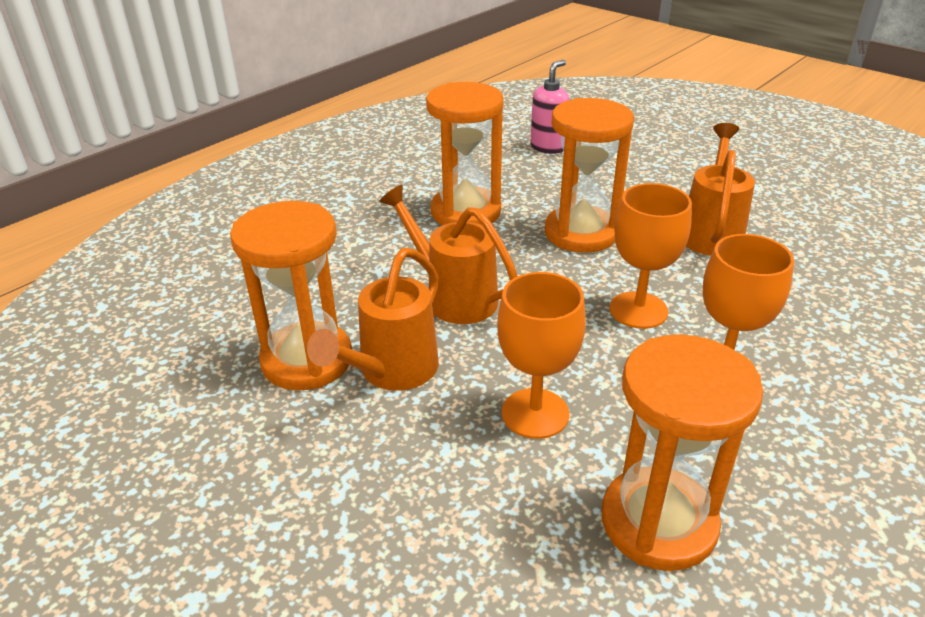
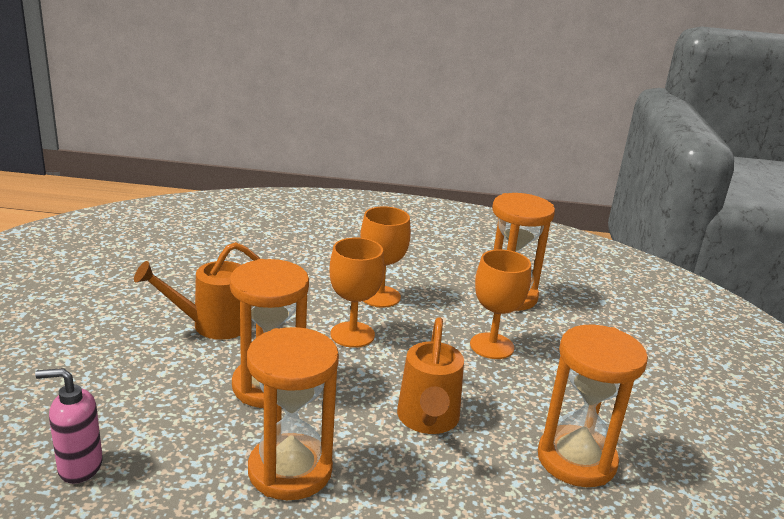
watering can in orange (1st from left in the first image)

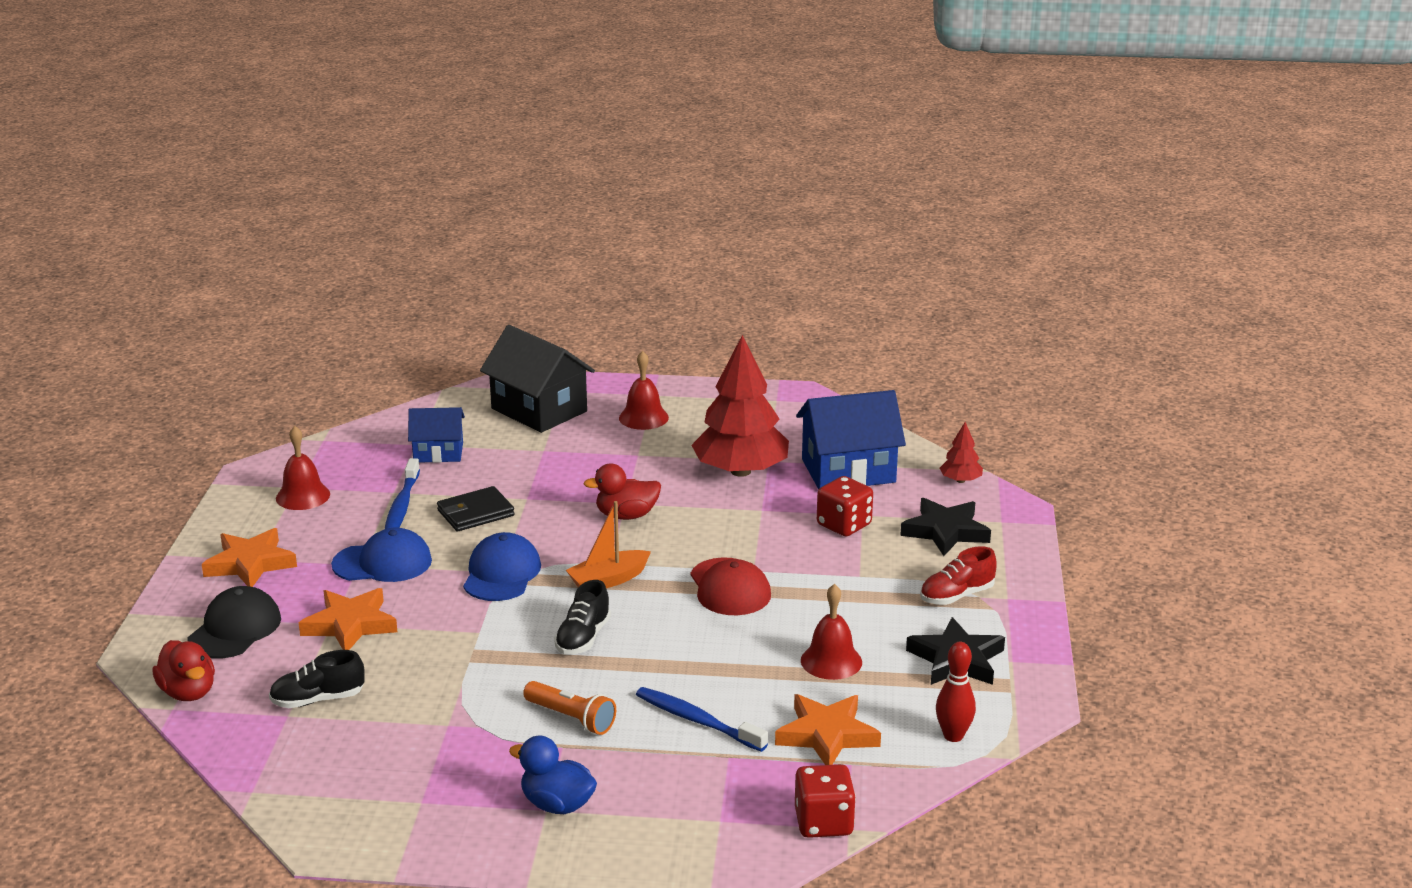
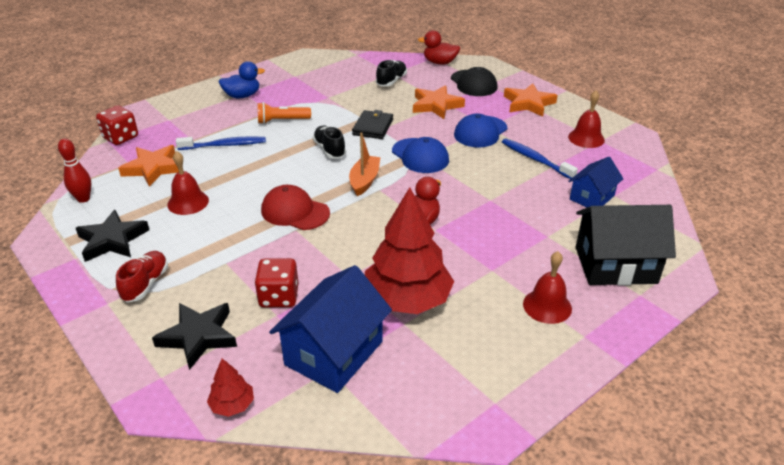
wallet in black

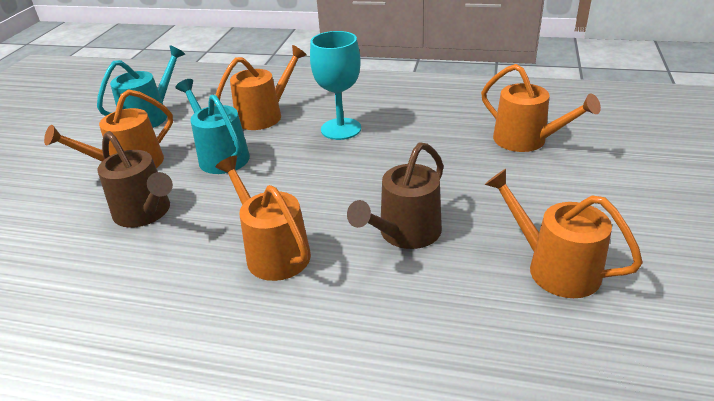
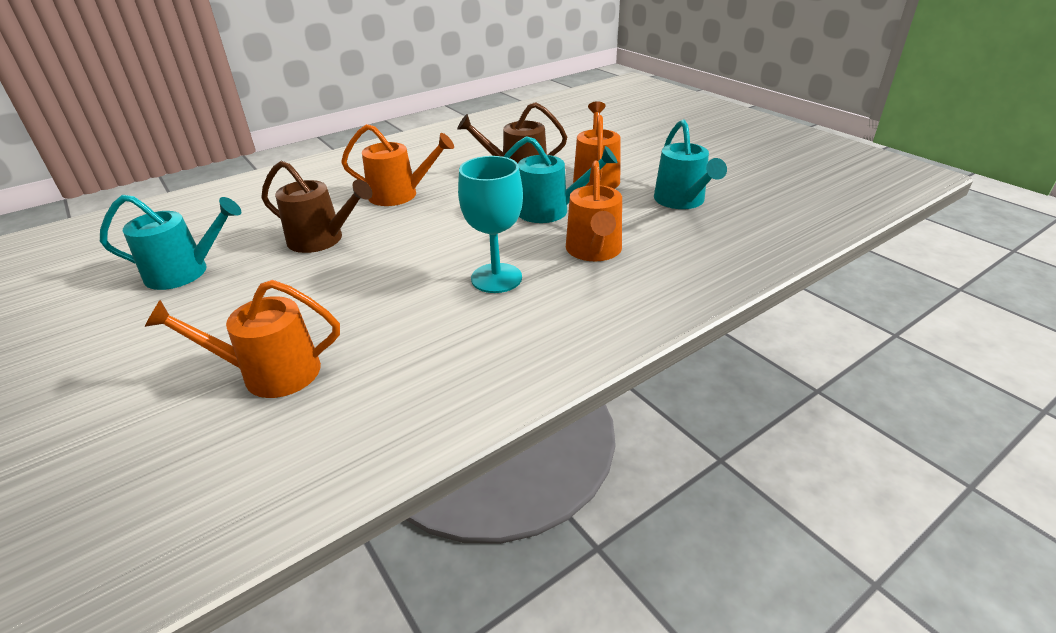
watering can in brown (1st from left)
watering can in turquoise (1st from left)

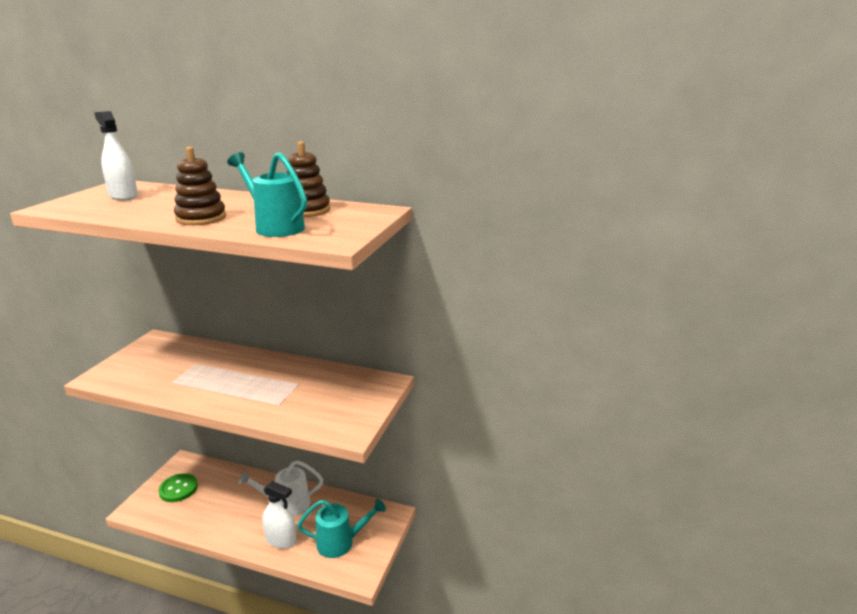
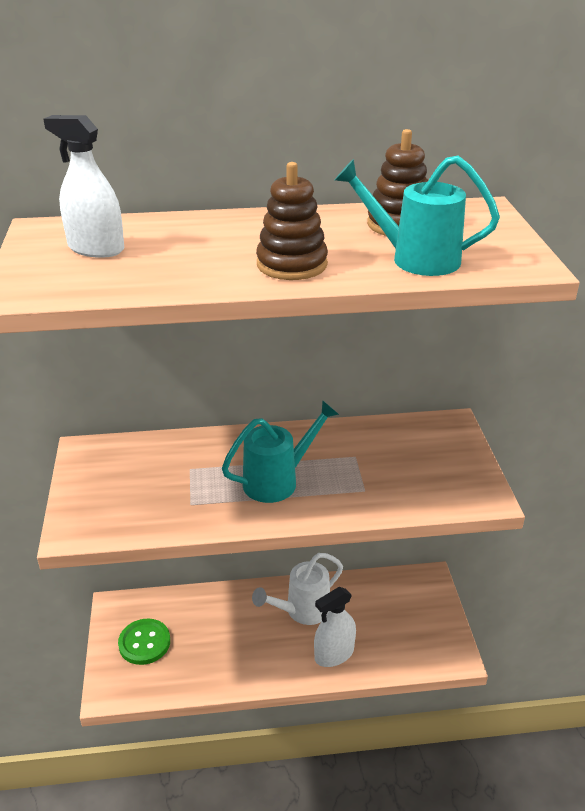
spray bottle in white (2nd from left)
watering can in turquoise (1st from left)

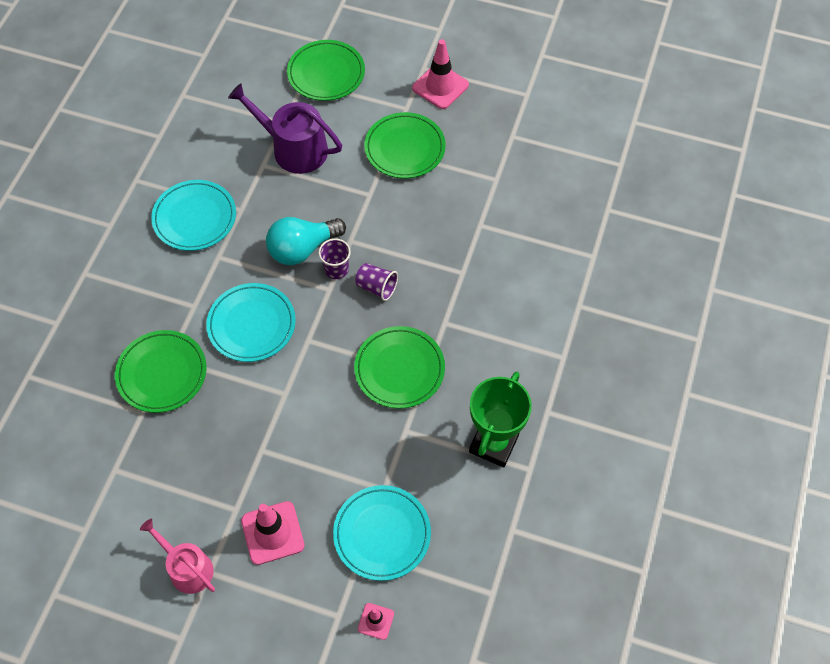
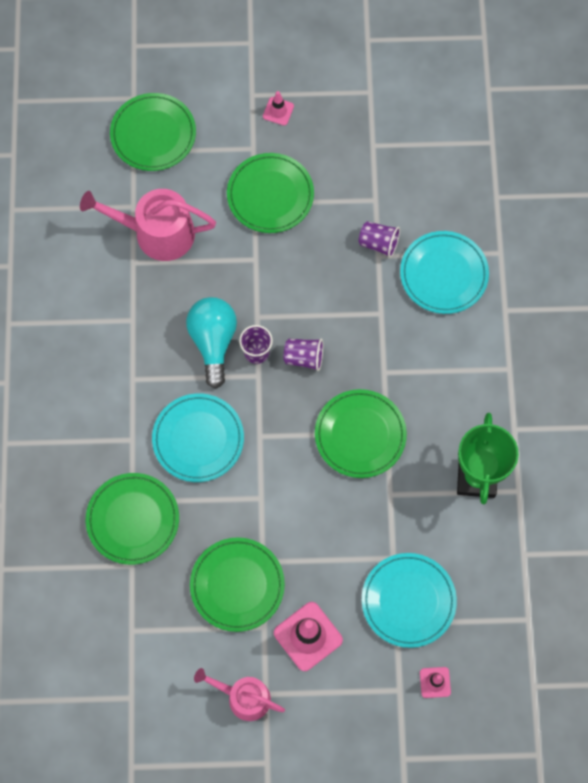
plate in turquoise (3rd from left)
watering can in pink (1st from left)
light bulb in turquoise
traffic cone in pink (1st from left)
plate in green (3rd from left)
cup in purple (3rd from left)

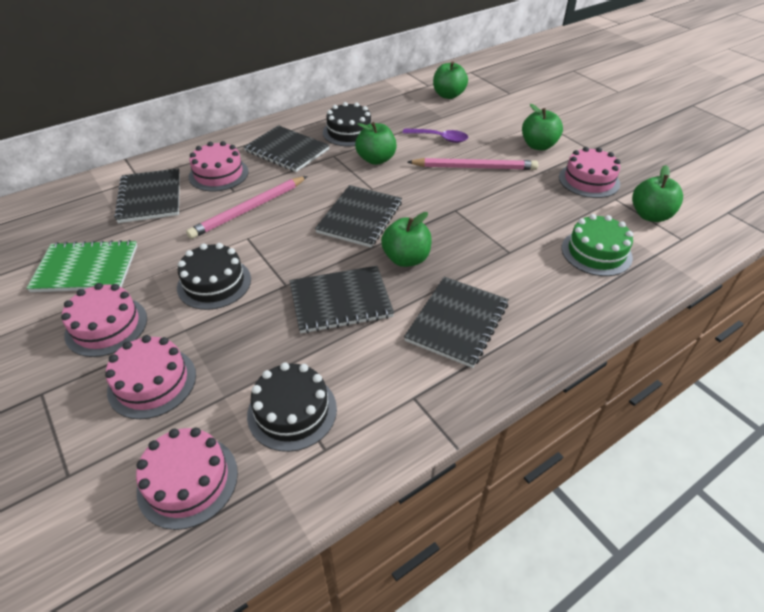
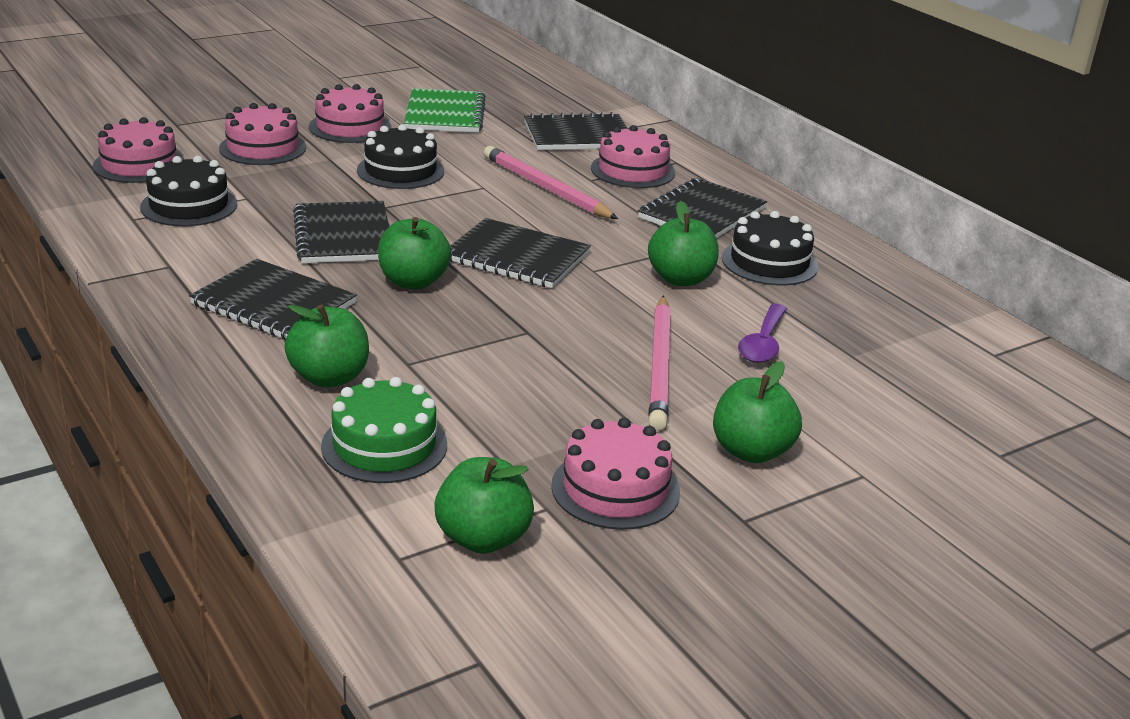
apple in green (1st from left)

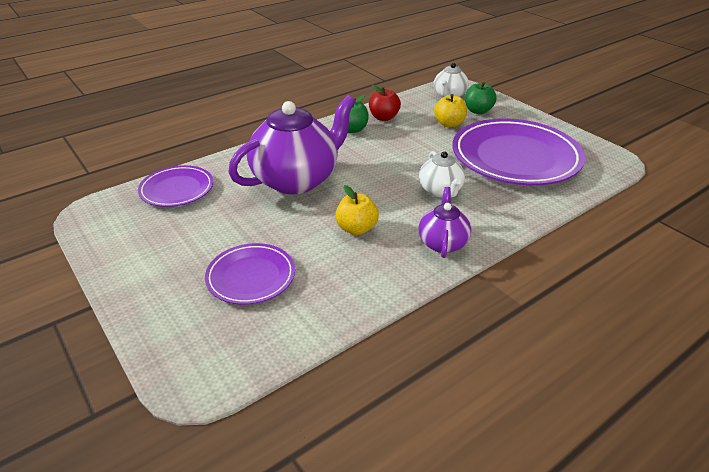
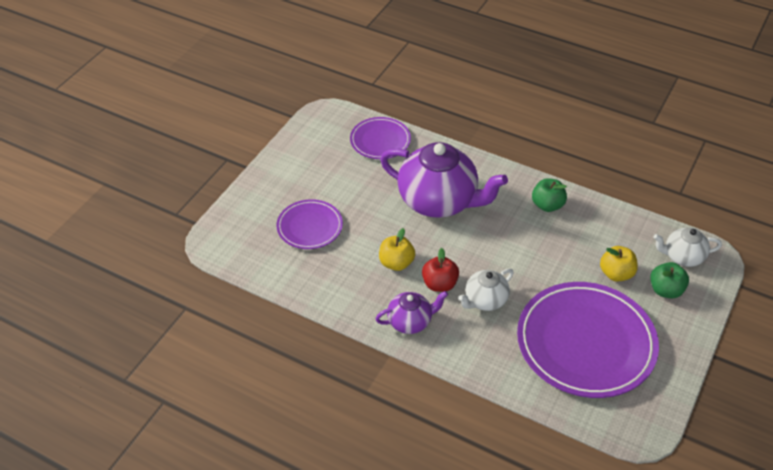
apple in red

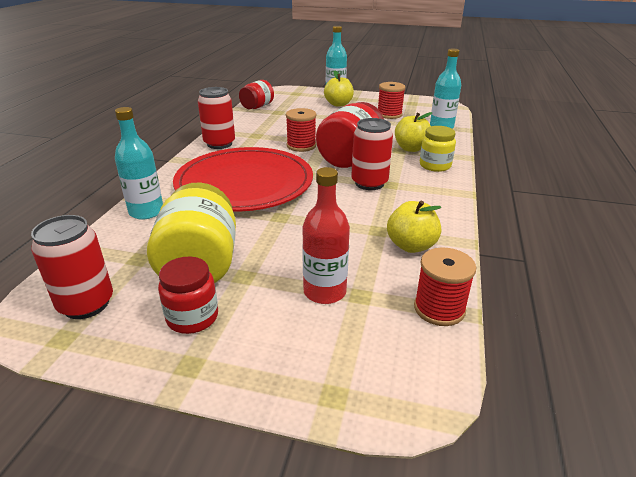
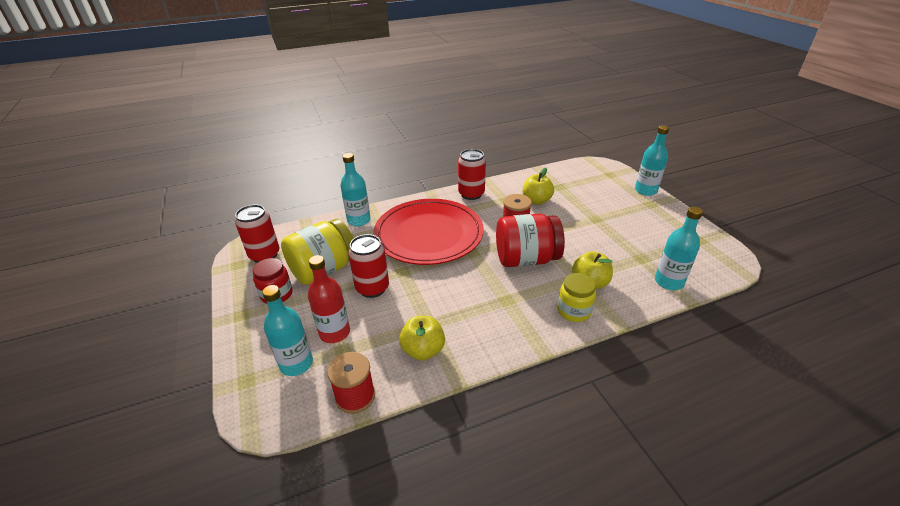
jar in red (2nd from left in the first image)
apple in yellow (2nd from left)
can in red (2nd from left)
spool in red (2nd from left in the first image)
bottle in turquoise (1st from left)

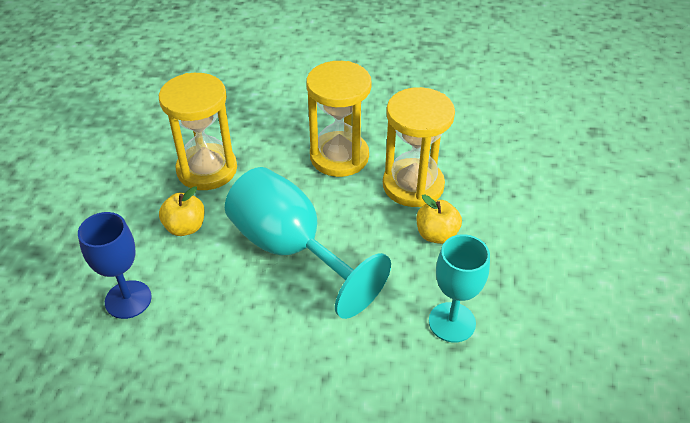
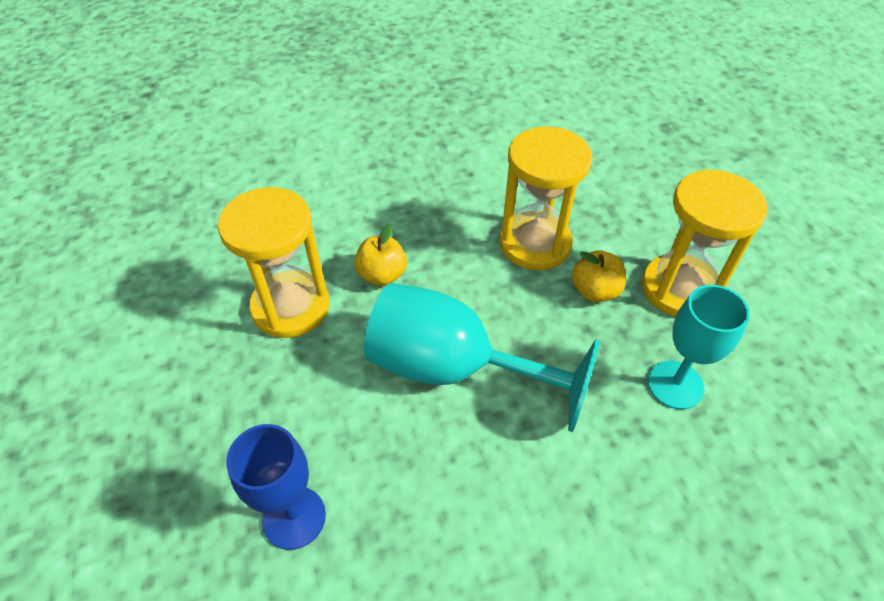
apple in yellow (1st from left)
hourglass in yellow (3rd from left)

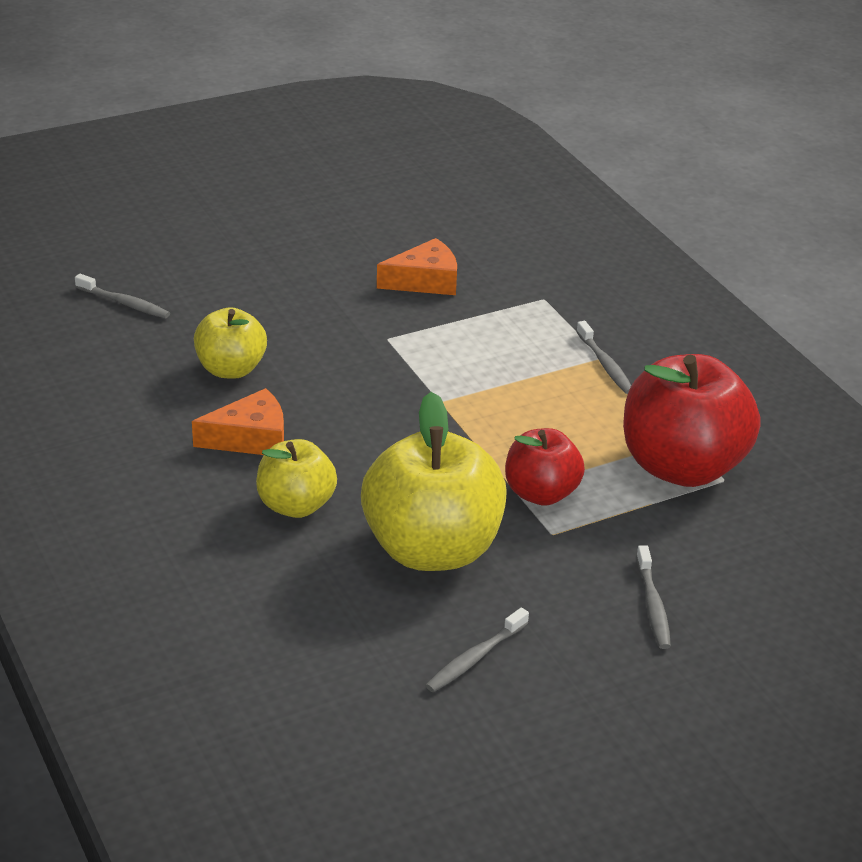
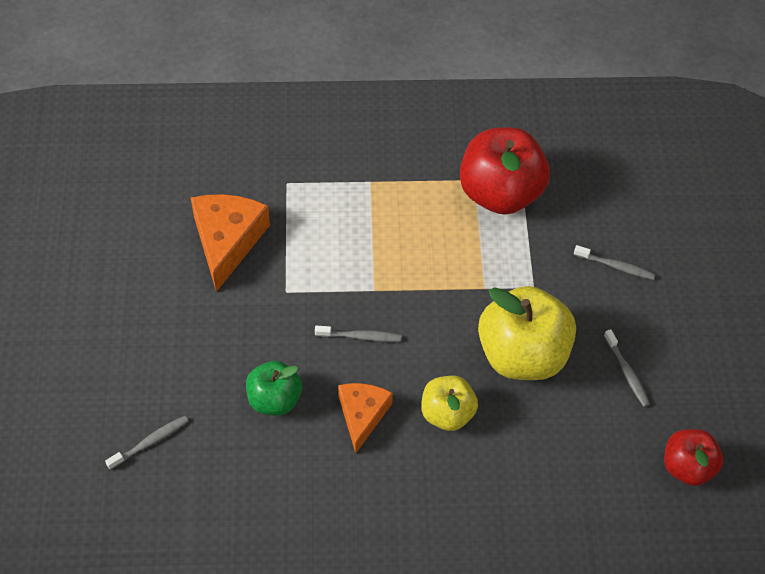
apple in green
cheese in orange (1st from left)
apple in red (2nd from left)
toothbrush in grey (2nd from left)

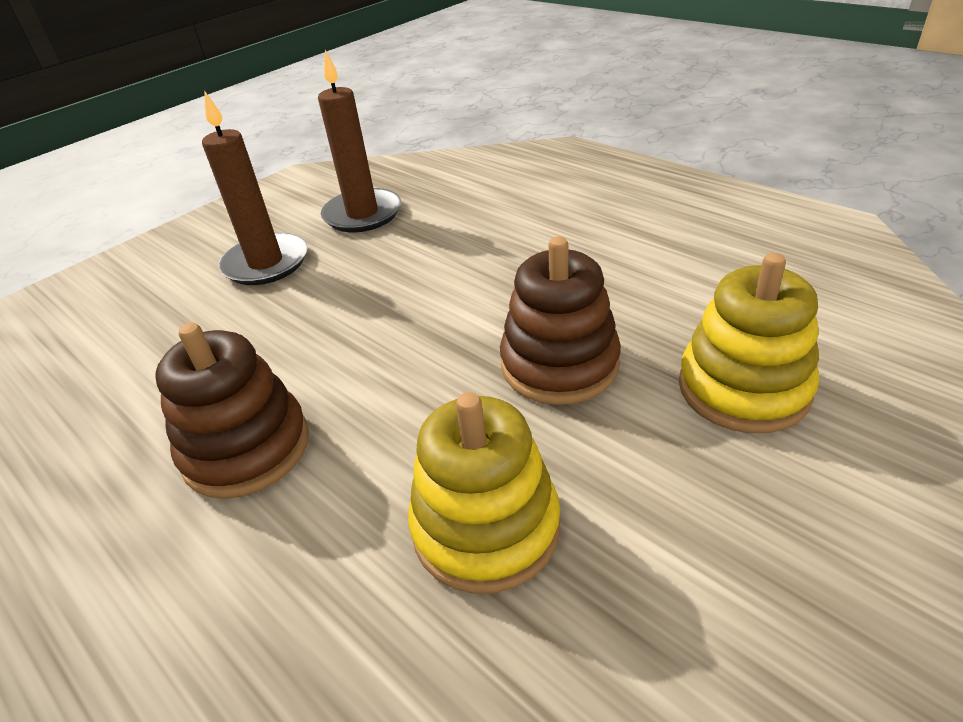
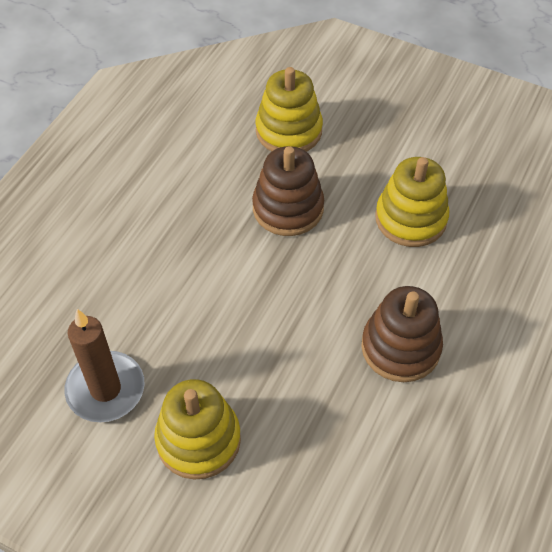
stacking toy in yellow (1st from left)

